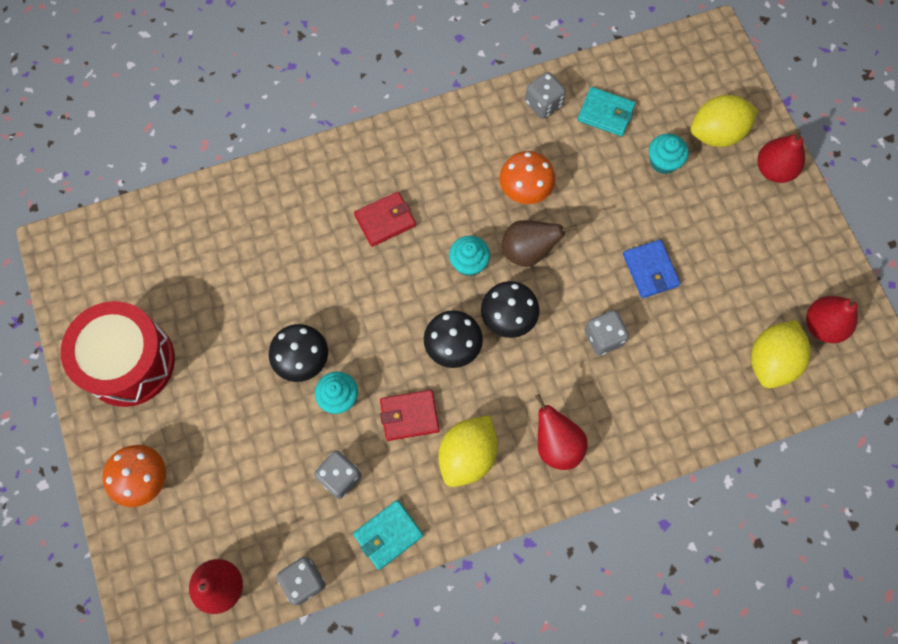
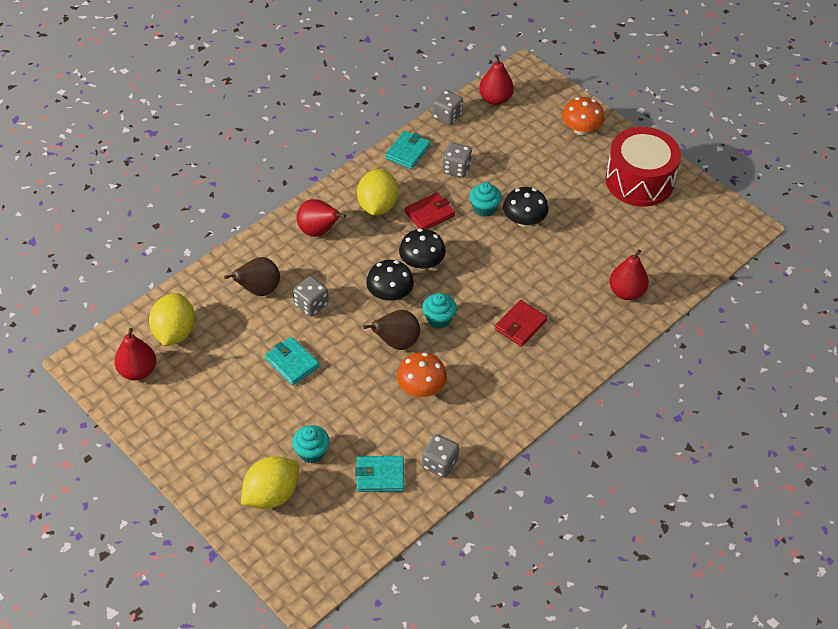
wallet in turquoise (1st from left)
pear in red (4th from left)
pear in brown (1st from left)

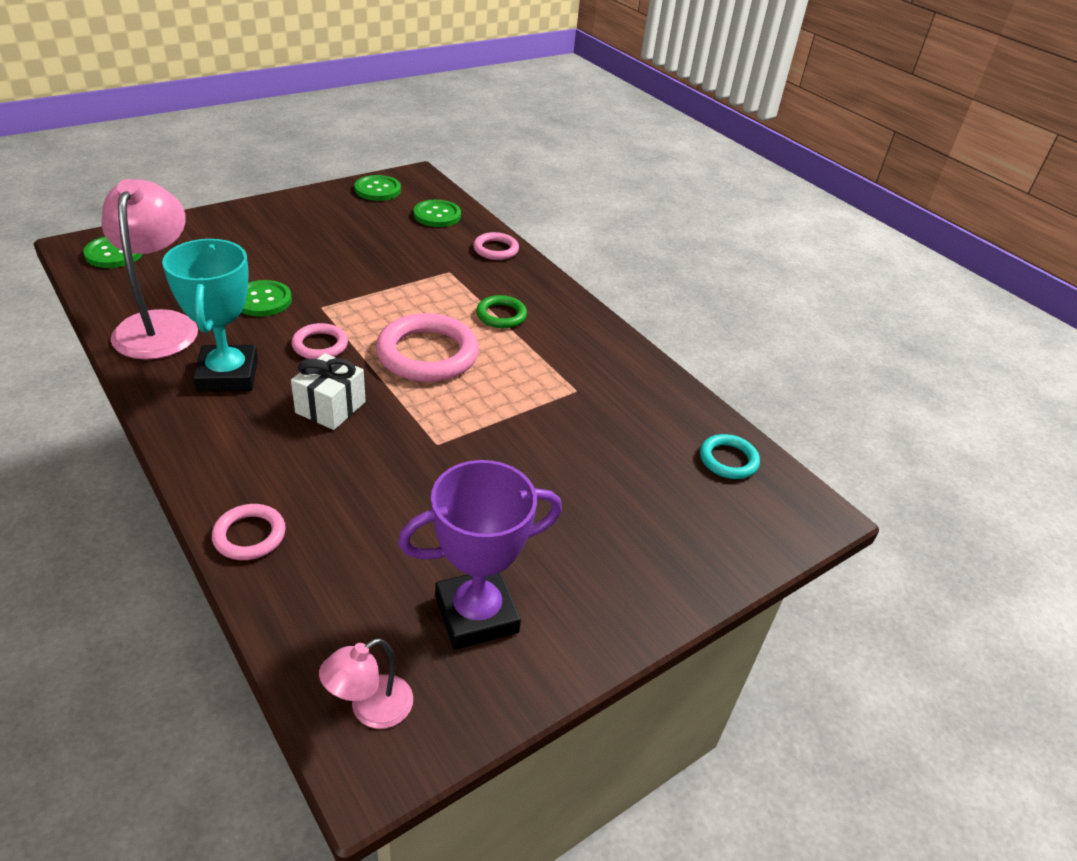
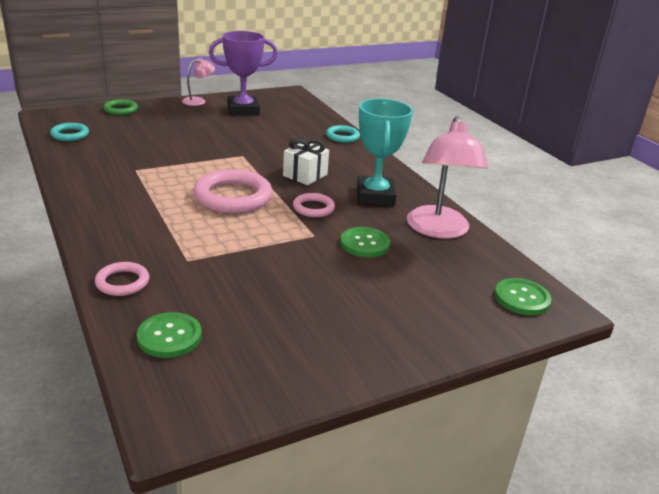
ring in turquoise (2nd from left)
lamp in pink (1st from left)
button in green (3rd from left in the first image)
ring in green

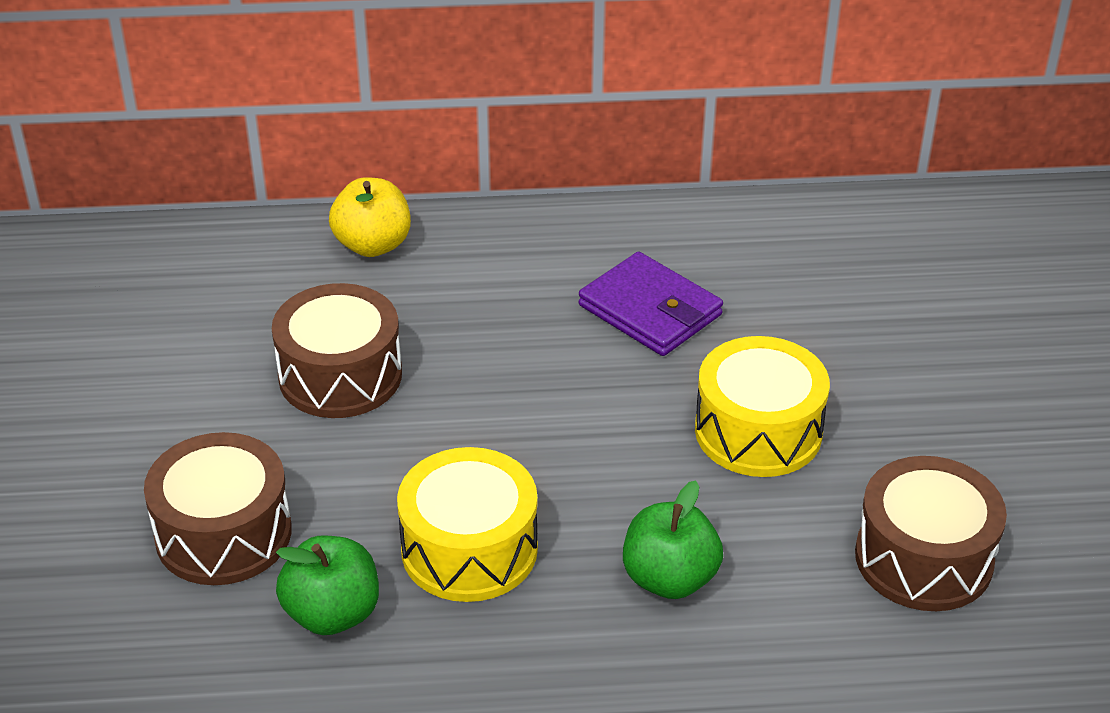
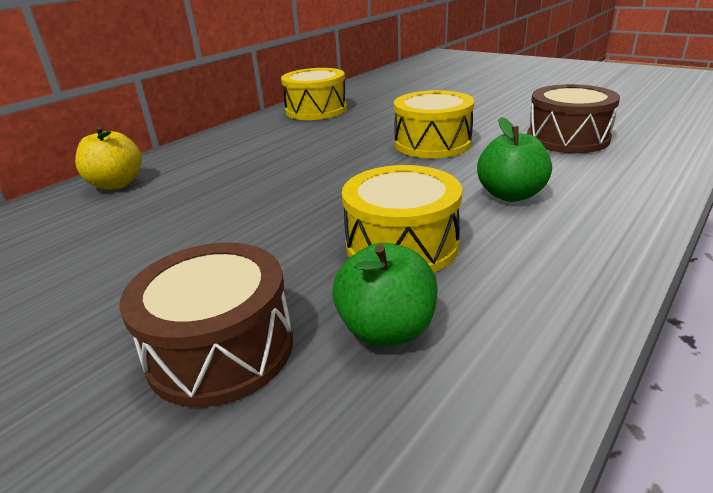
drum in brown (2nd from left in the first image)
wallet in purple
drum in yellow (1st from left)

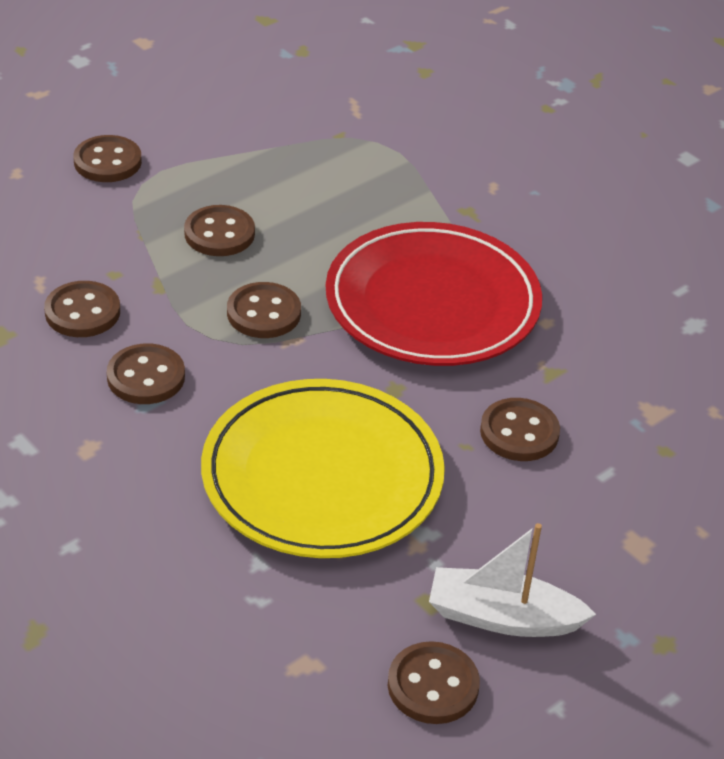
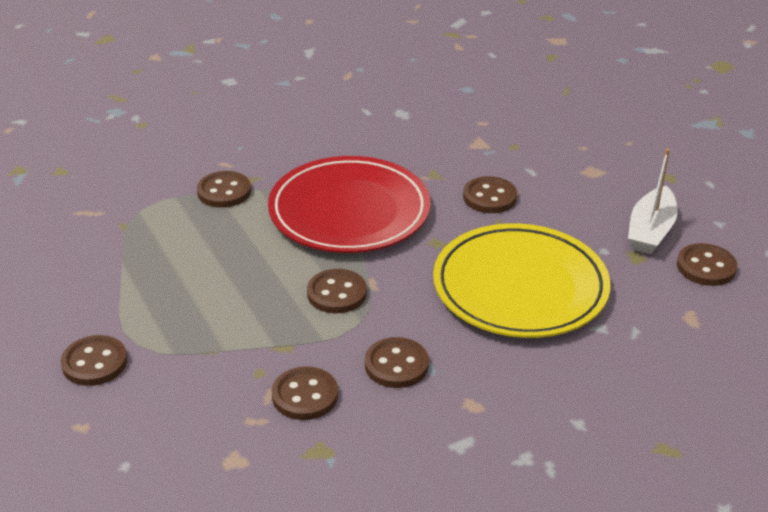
button in brown (2nd from left)

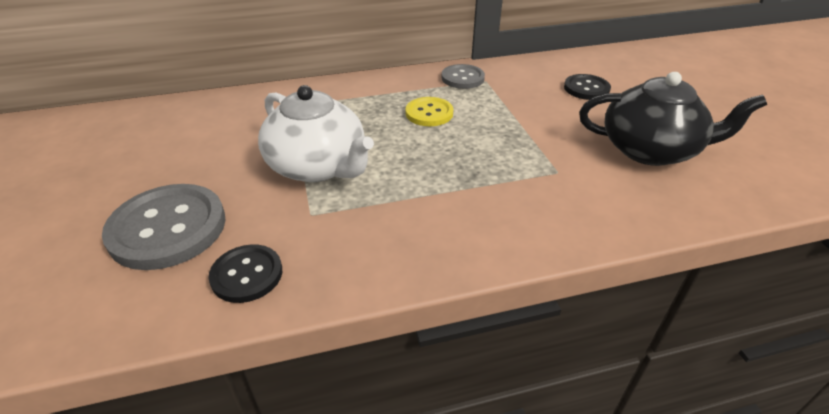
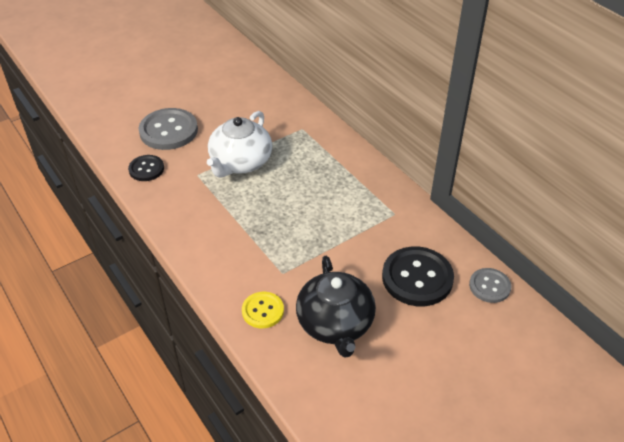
button in yellow
button in grey (2nd from left)
button in black (2nd from left)

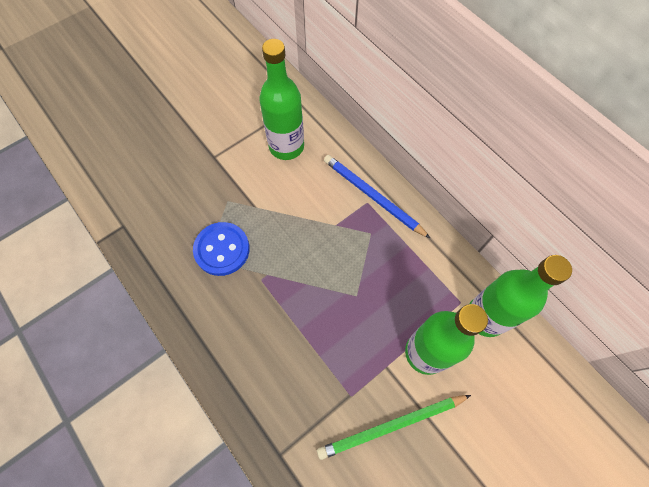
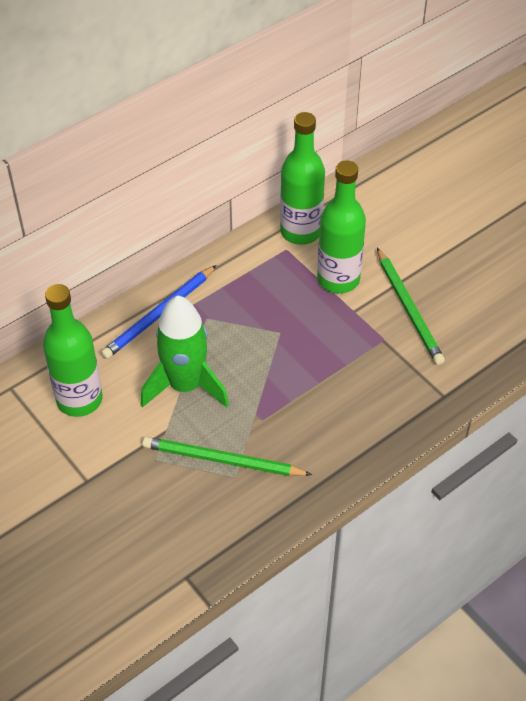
pencil in green (1st from left)
rocket in green

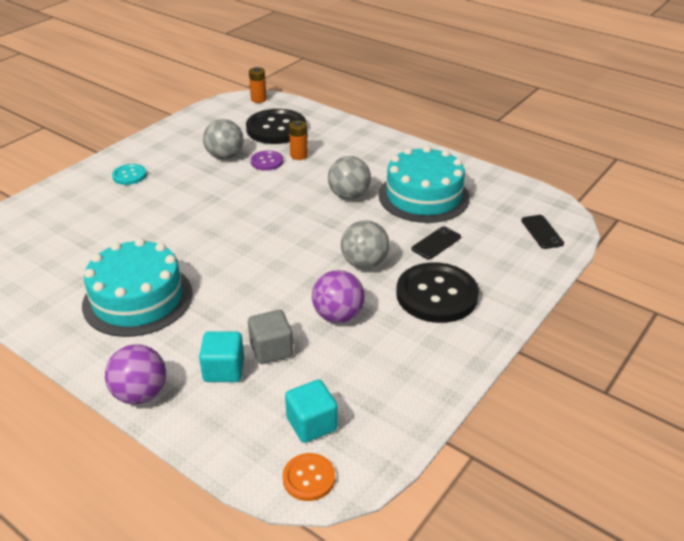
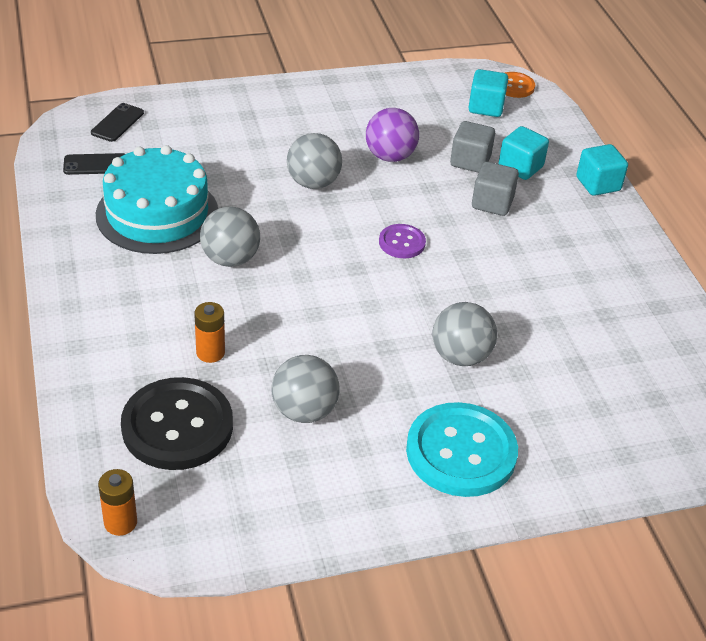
cake in turquoise (1st from left in the first image)
cube in turquoise (3rd from left)
button in turquoise
button in purple
button in black (2nd from left in the first image)
phone in black (1st from left)
ball in grey (4th from left)
cube in grey (2nd from left)

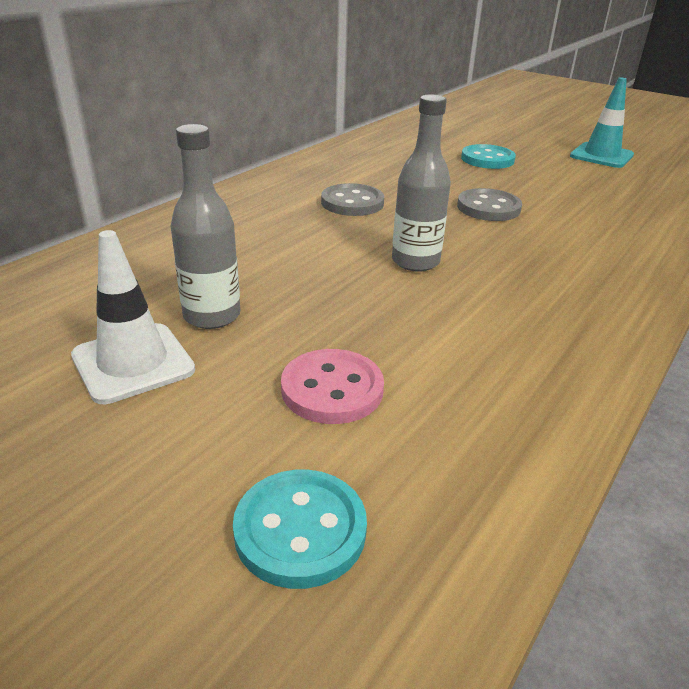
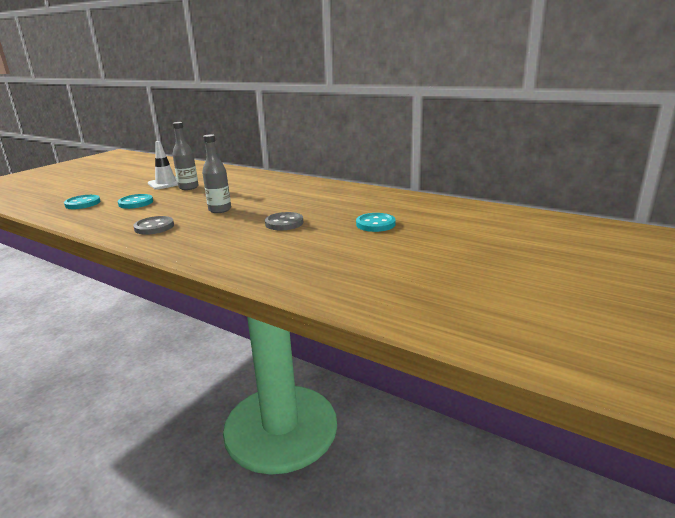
button in turquoise (2nd from left)
button in grey (1st from left)
traffic cone in turquoise

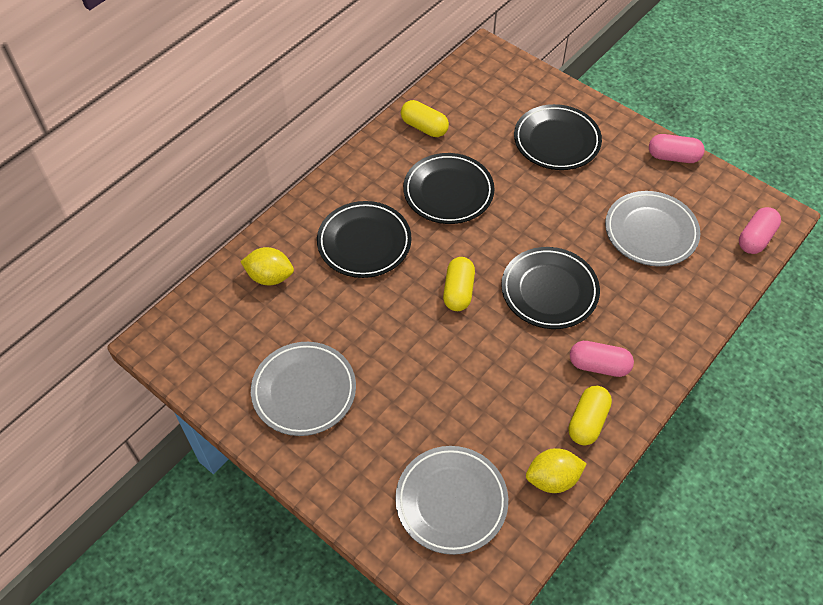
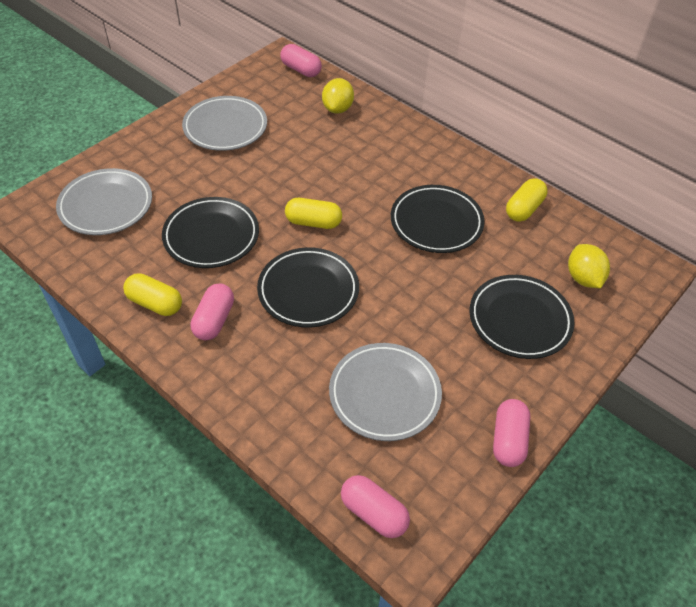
plate in black (1st from left)
lemon in yellow (2nd from left)
capsule in pink (2nd from left)

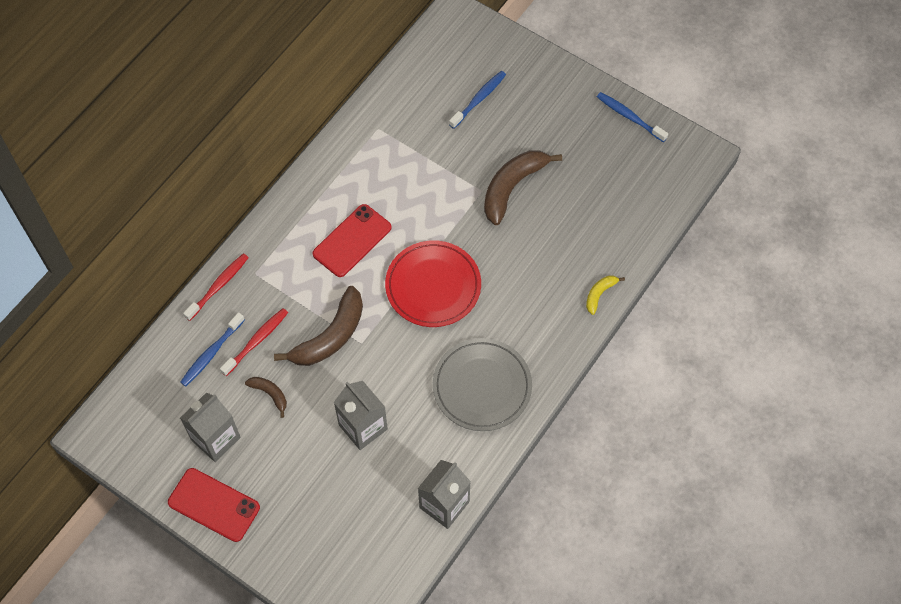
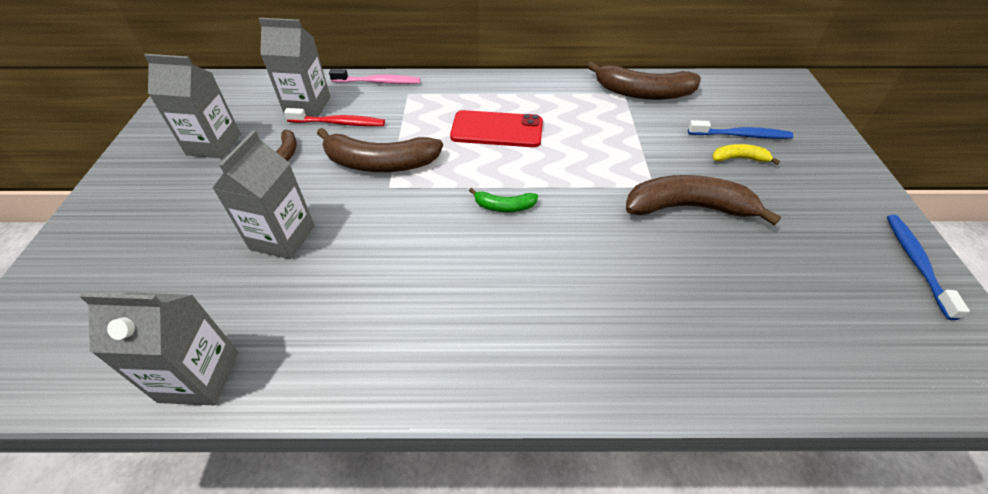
phone in red (1st from left in the first image)
carton in grey (4th from left)
toothbrush in pink
banana in green
plate in grey
banana in yellow
banana in brown (3rd from left)

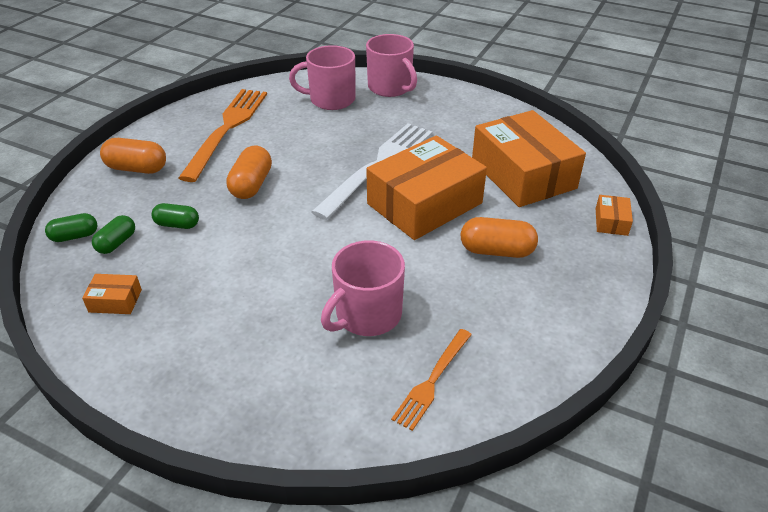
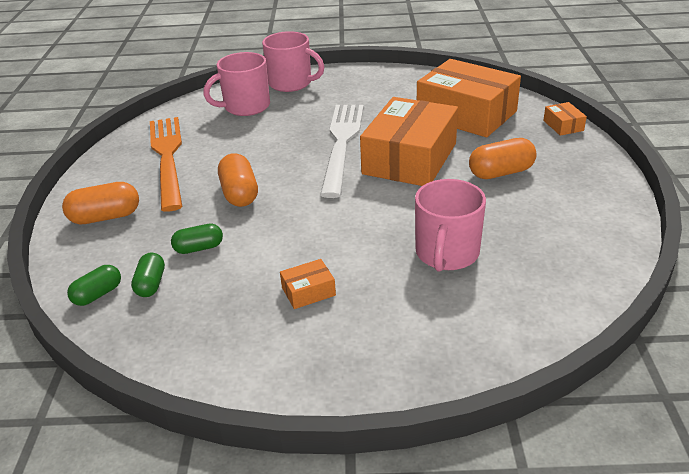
box in orange (1st from left)
fork in orange (2nd from left in the first image)

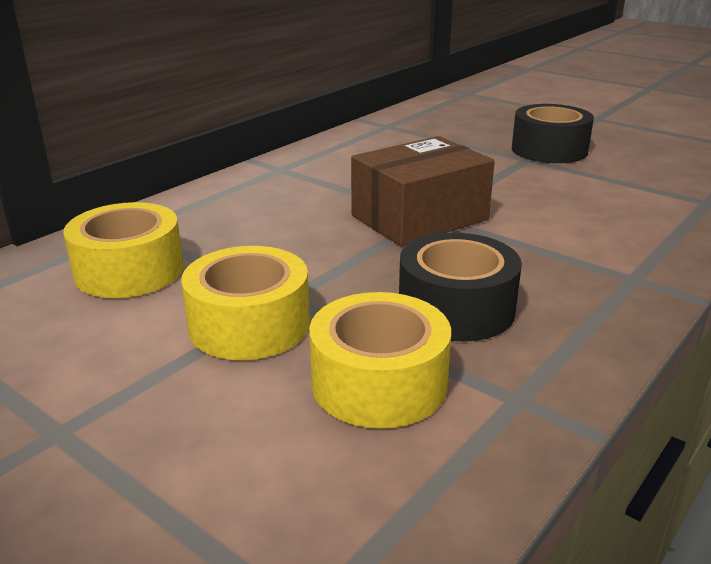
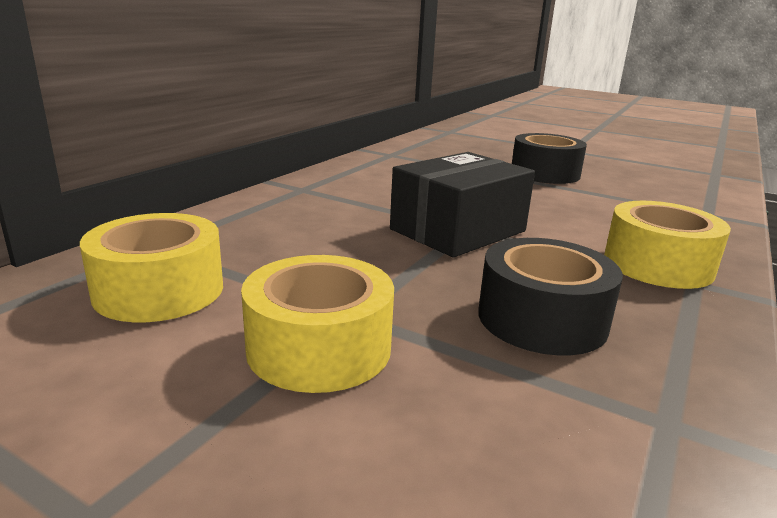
tape in yellow (3rd from left)
box in black

